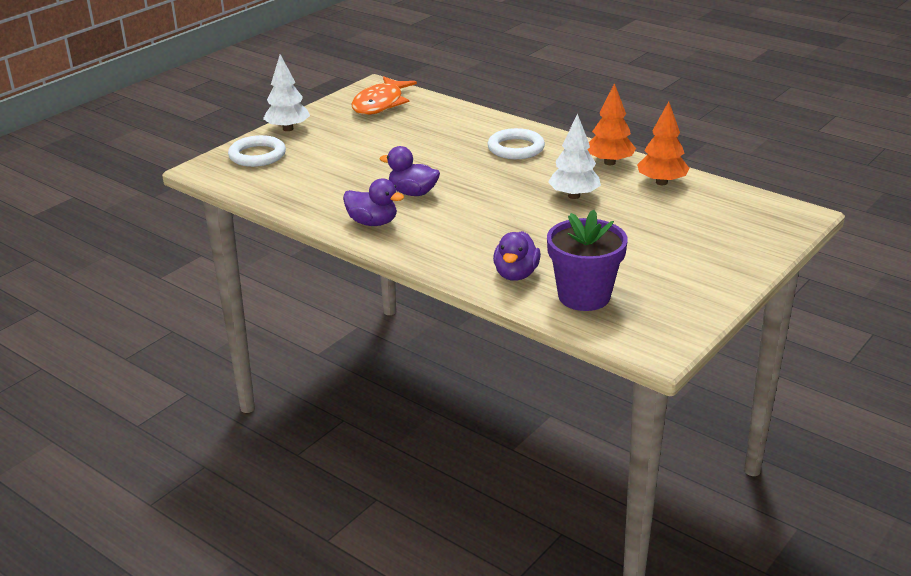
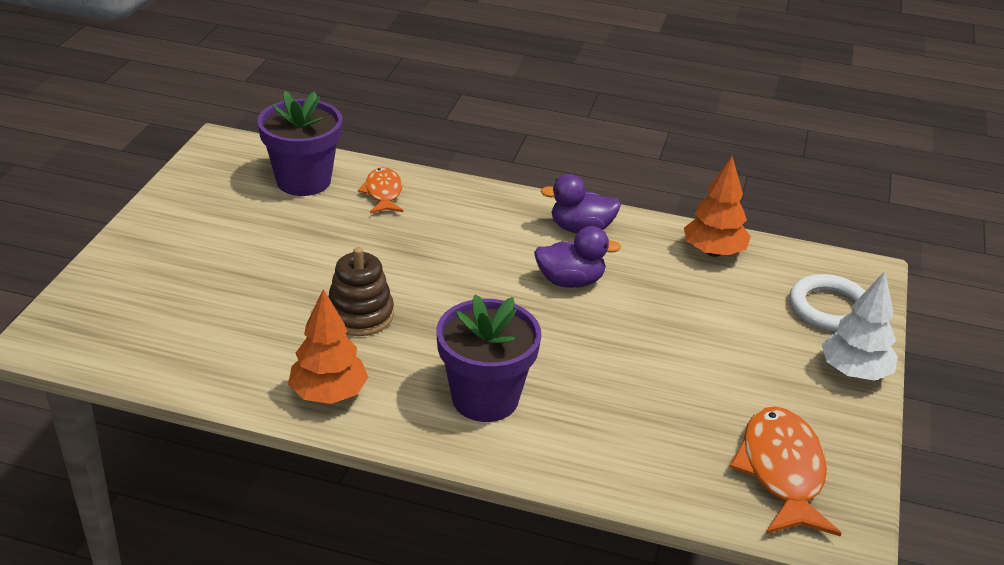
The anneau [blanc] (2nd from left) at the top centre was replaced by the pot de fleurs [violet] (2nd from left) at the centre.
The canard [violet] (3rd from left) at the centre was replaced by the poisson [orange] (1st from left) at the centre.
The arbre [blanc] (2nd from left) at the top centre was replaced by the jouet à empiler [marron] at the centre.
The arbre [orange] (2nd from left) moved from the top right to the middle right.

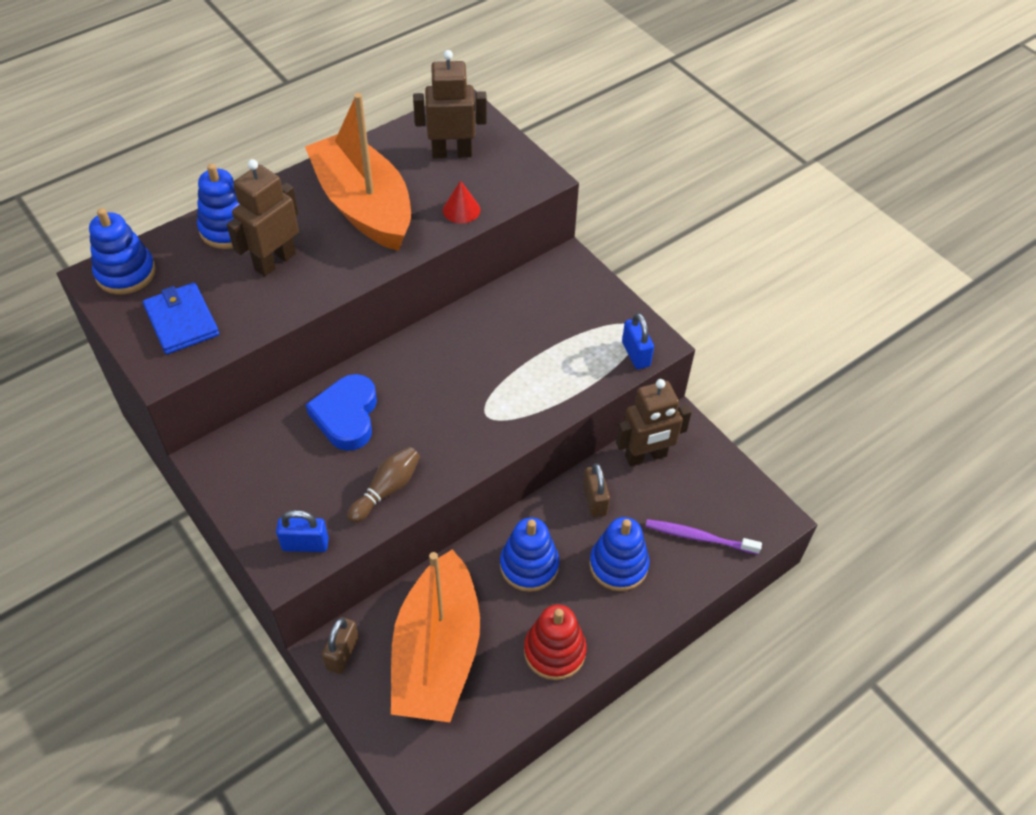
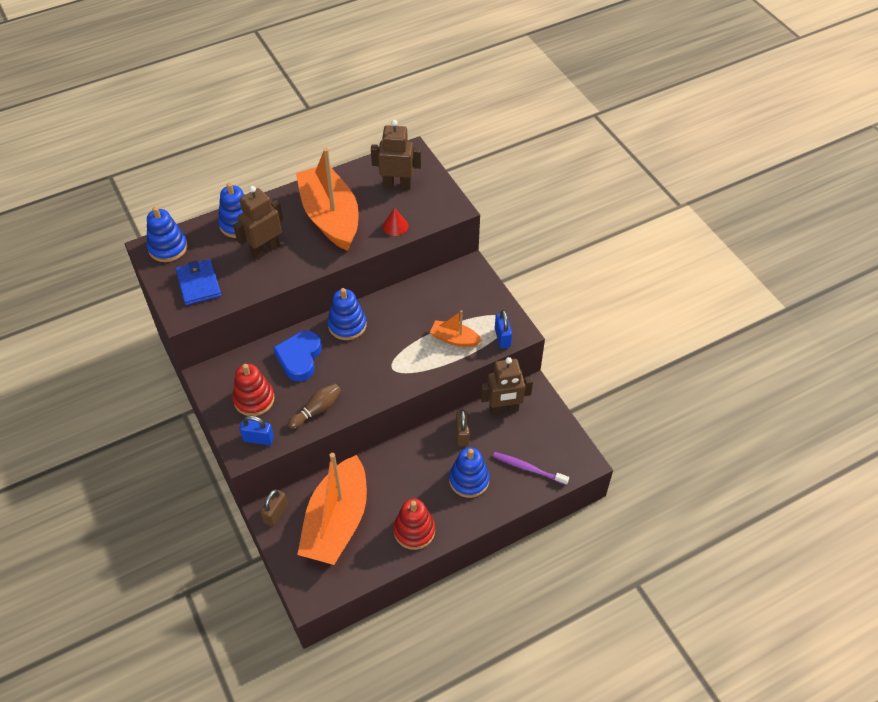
The jouet à empiler [bleu] (3rd from left) moved from the bottom centre to the centre.
The jouet à empiler [rouge] (1st from left) at the middle left appeared.
The bateau [orange] (3rd from left) at the centre appeared.

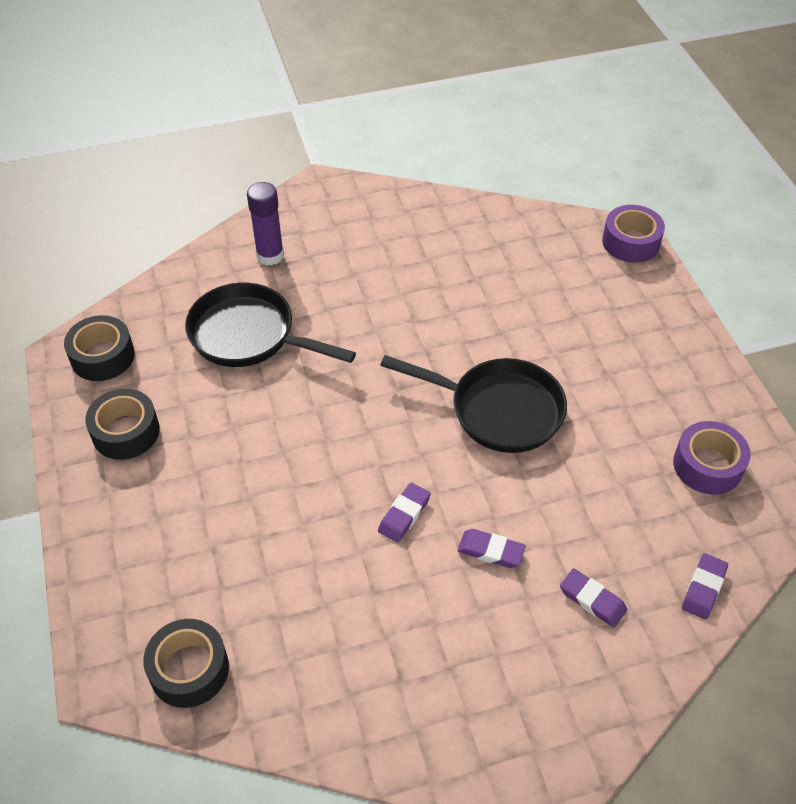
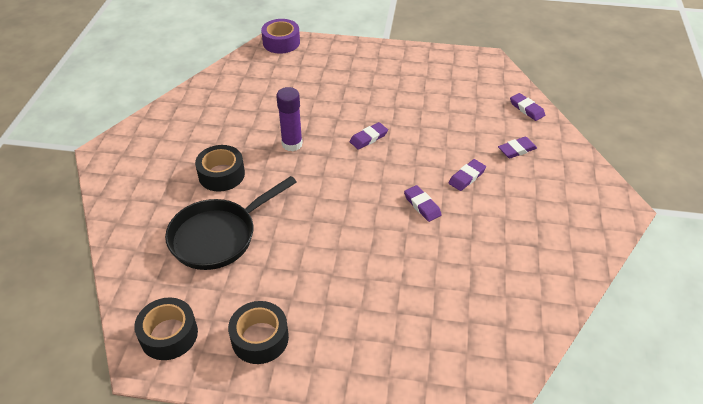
The ruban adhésif [noir] (3rd from left in the first image) moved from the bottom left to the middle left.
The bâton de colle [violet] moved from the top left to the top centre.
The poêle [noir] (2nd from left) at the centre was replaced by the gomme [violet] (1st from left) at the centre.
The ruban adhésif [violet] (2nd from left) at the middle right disappeared.

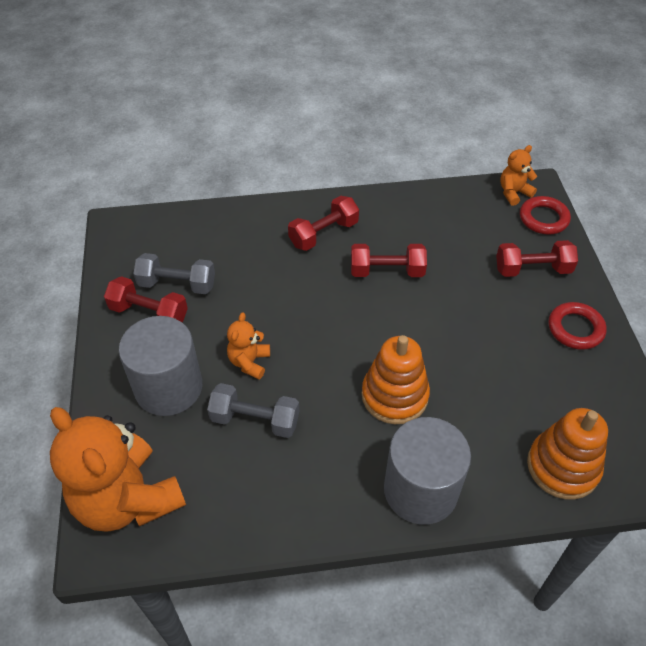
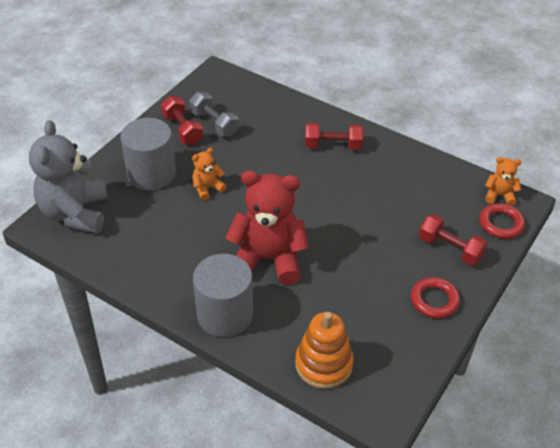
The ours en peluche [orange] (1st from left) at the bottom left became the ours en peluche [gris] at the middle left.
The haltère [gris] (2nd from left) at the centre disappeared.
The haltère [rouge] (3rd from left) at the centre disappeared.
The jouet à empiler [orange] (1st from left) at the centre was replaced by the ours en peluche [rouge] at the centre.

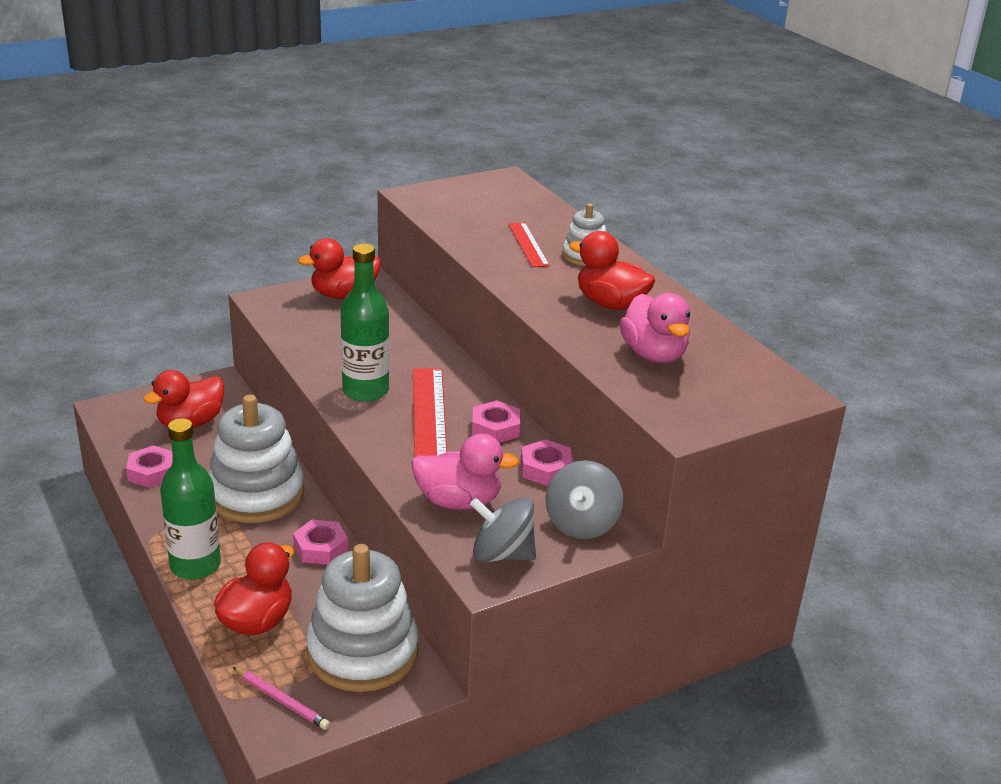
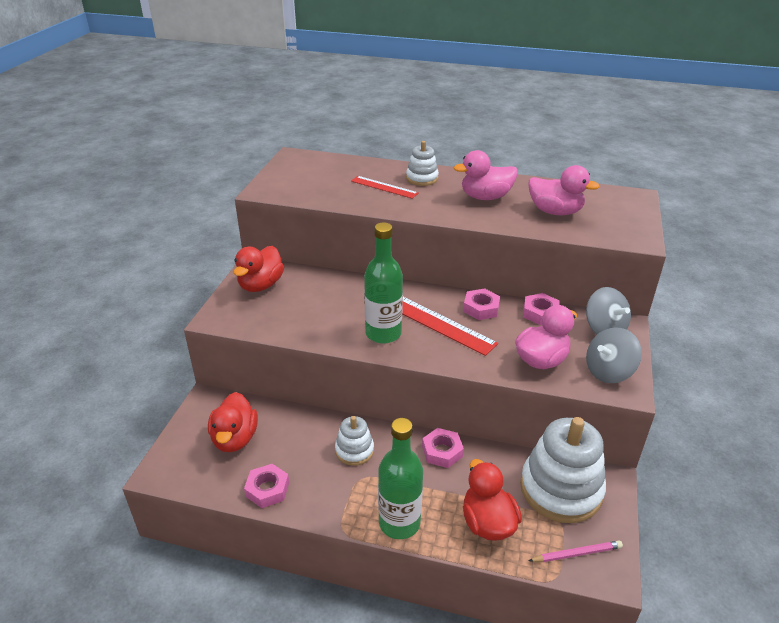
The jouet à empiler [blanc] (1st from left) at the middle left changed to 0.51 times the size.
The canard [rouge] (4th from left) at the centre became the canard [rose] (1st from left) at the top centre.

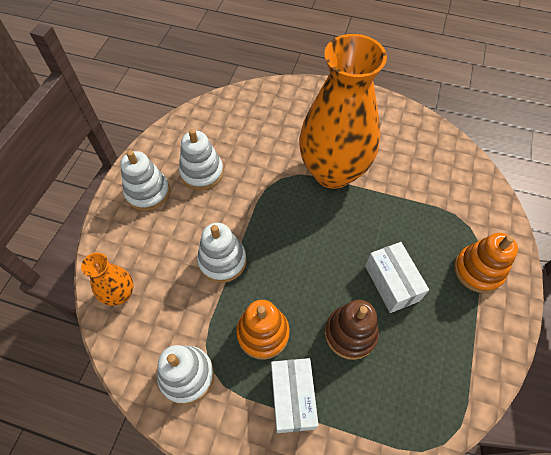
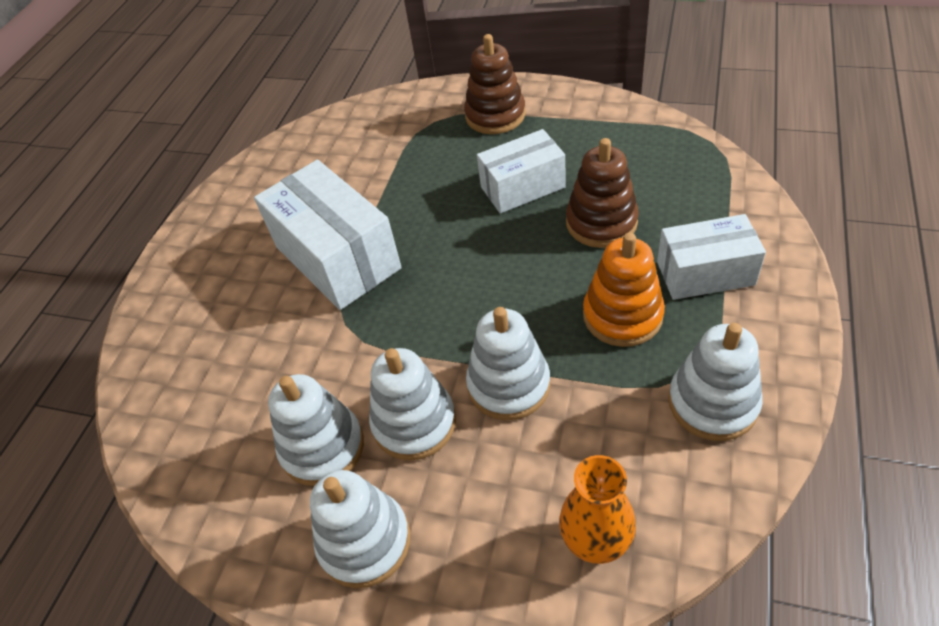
The vase [orange] (2nd from left) at the top centre was replaced by the boîte [blanc] (1st from left) at the centre.
The jouet à empiler [orange] (2nd from left) at the middle right became the jouet à empiler [marron] (1st from left) at the top centre.
The jouet à empiler [blanc] (3rd from left) at the centre appeared.

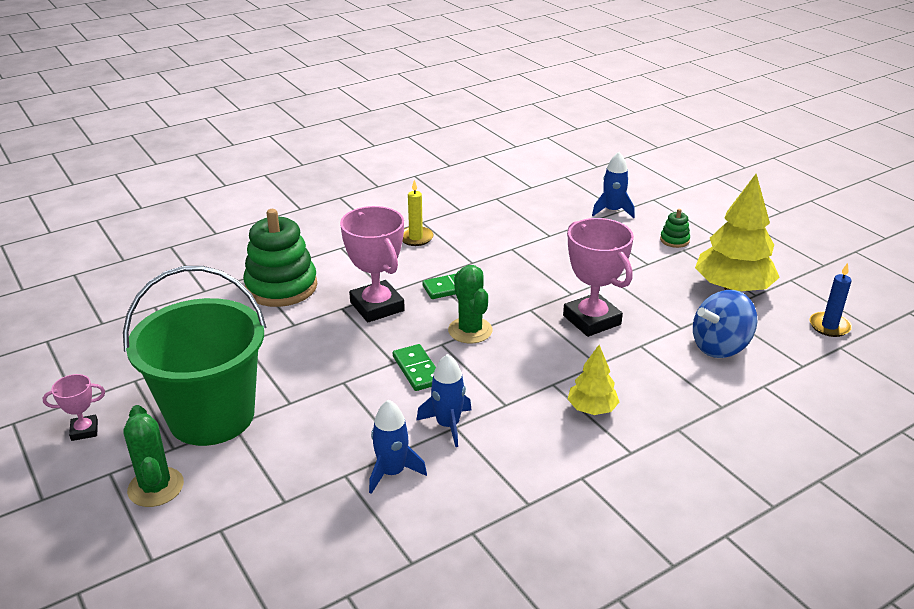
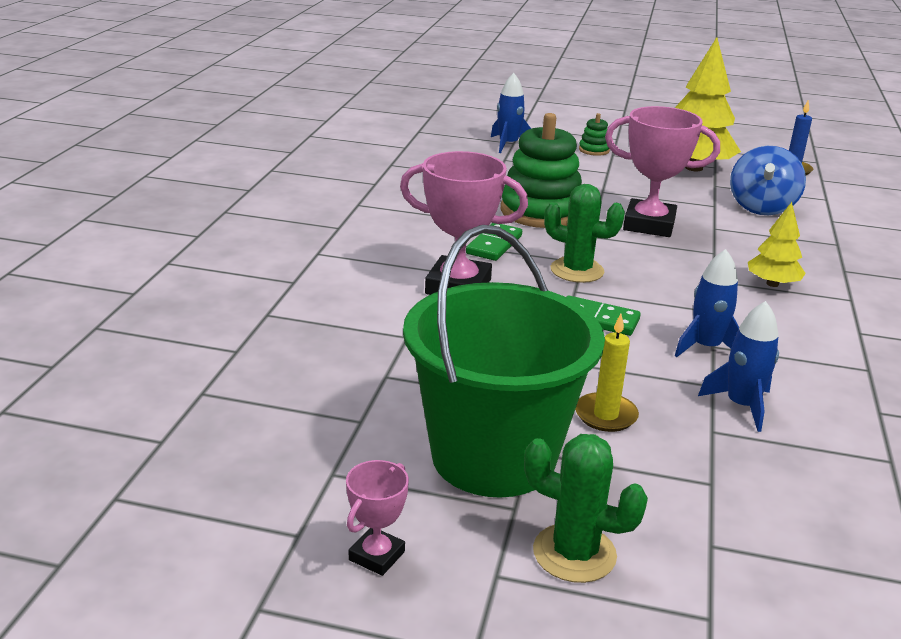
The jouet à empiler [vert] (1st from left) moved from the middle left to the top centre.
The bougie [jaune] moved from the centre to the middle right.

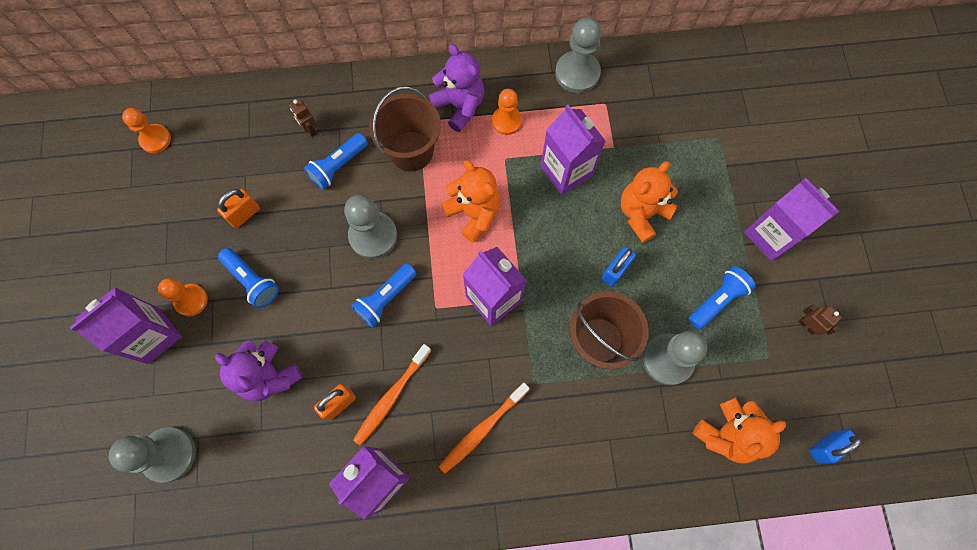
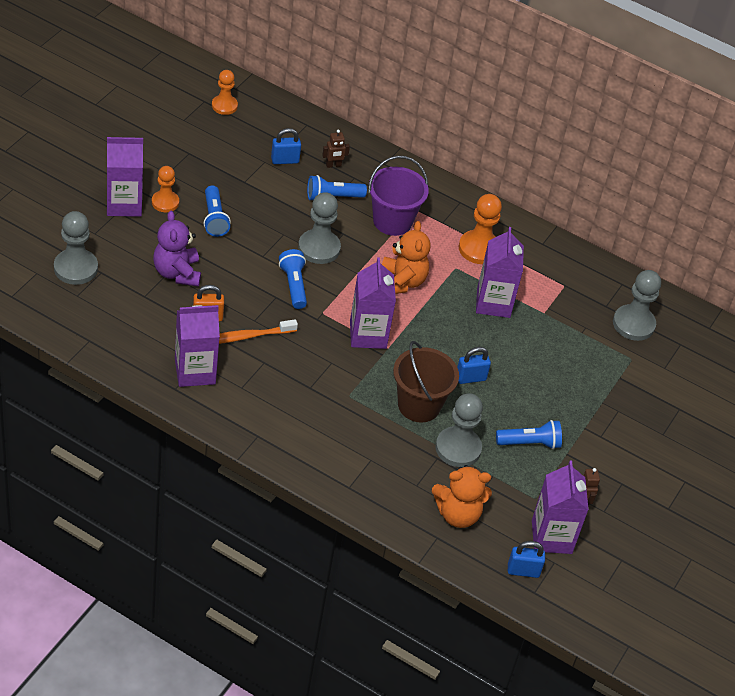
The cadenas [orange] (1st from left) at the middle left disappeared.
The robot [marron] (1st from left) at the top left turned 105 degrees counterclockwise.
The lampe de poche [bleu] (3rd from left in the first image) at the centre turned 90 degrees clockwise.
The seau [marron] (1st from left) at the top centre became the seau [violet] at the top centre.
The ours en peluche [violet] (2nd from left) at the top centre disappeared.
The brosse à dents [orange] (2nd from left) at the bottom centre disappeared.
The pion [orange] (3rd from left) at the top centre changed to 1.53 times the size.
The pion [gris] (3rd from left in the first image) moved from the top centre to the middle right.
The ours en peluche [orange] (2nd from left) at the centre disappeared.
The brique de lait [violet] (5th from left) moved from the middle right to the bottom right.
The cadenas [bleu] (1st from left) at the top centre appeared.

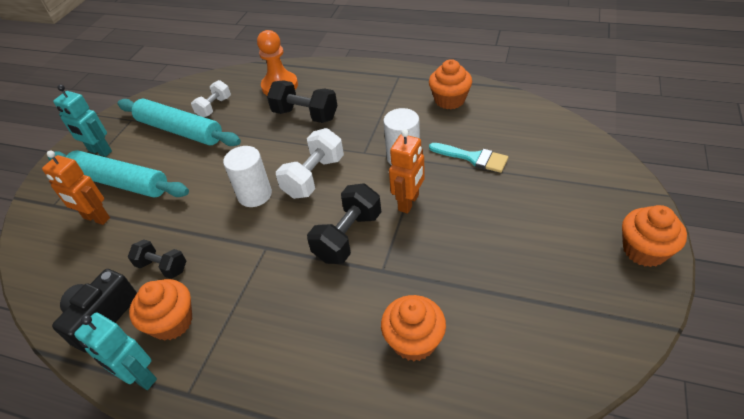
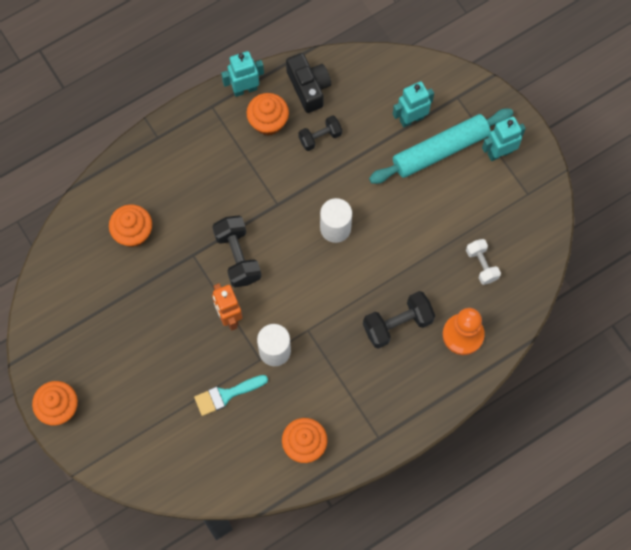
The robot [orange] (1st from left) at the middle left became the robot [turquoise] (2nd from left) at the top centre.
The rouleau à pâtisserie [turquoise] (2nd from left) at the top left disappeared.
The haltère [blanc] (2nd from left) at the centre disappeared.

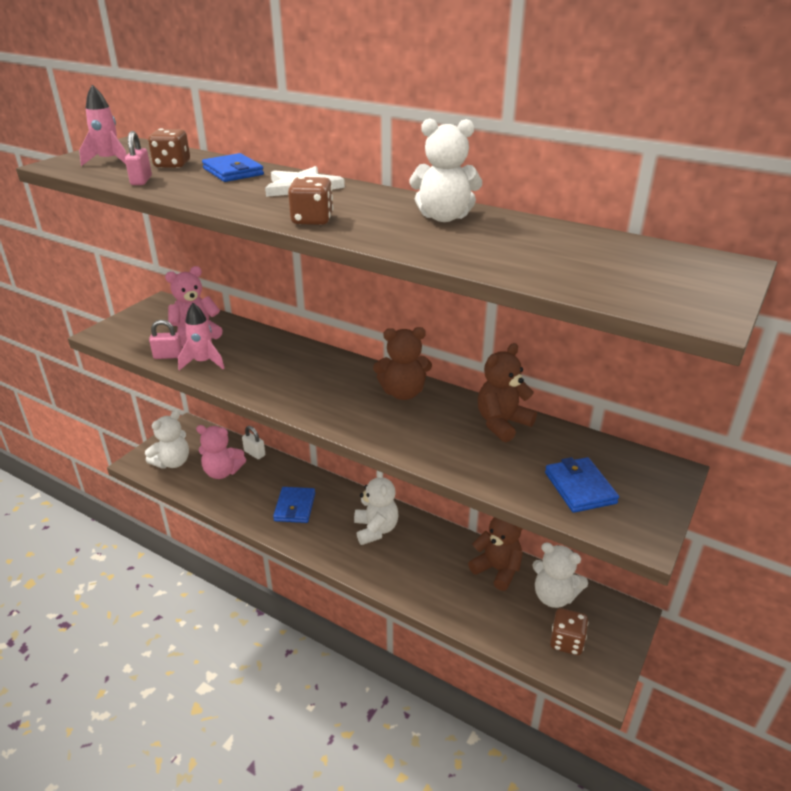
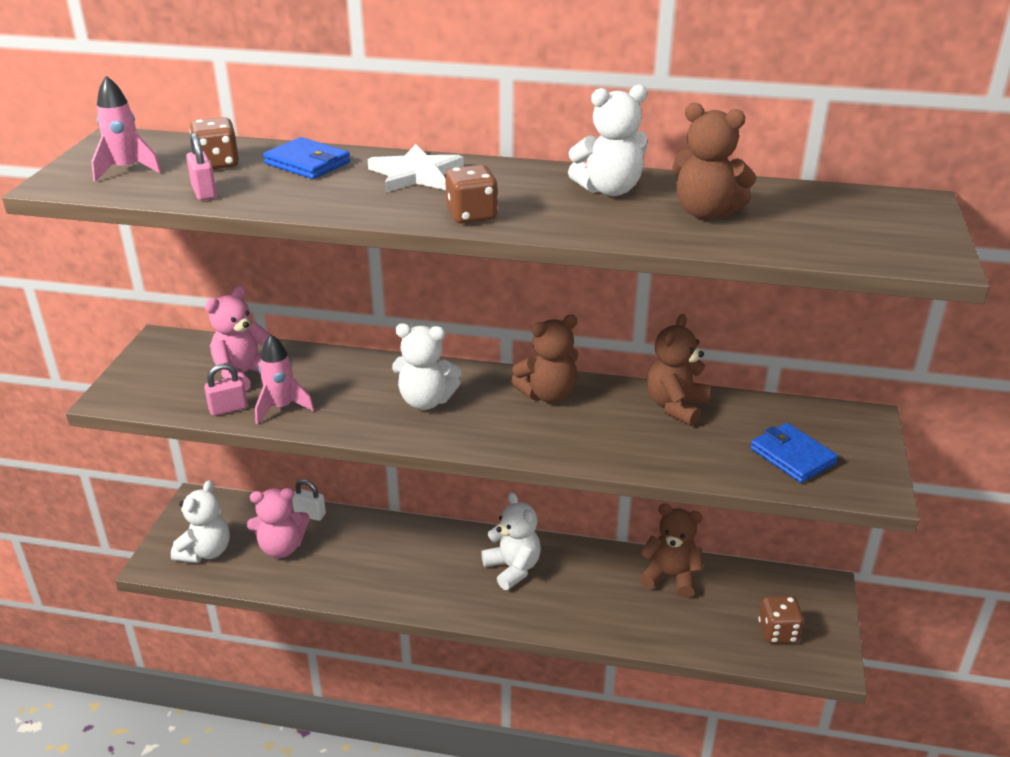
The portefeuille [bleu] (2nd from left) at the centre disappeared.
The ours en peluche [blanc] (4th from left in the first image) moved from the bottom right to the centre.
The ours en peluche [marron] (4th from left) at the top right appeared.

